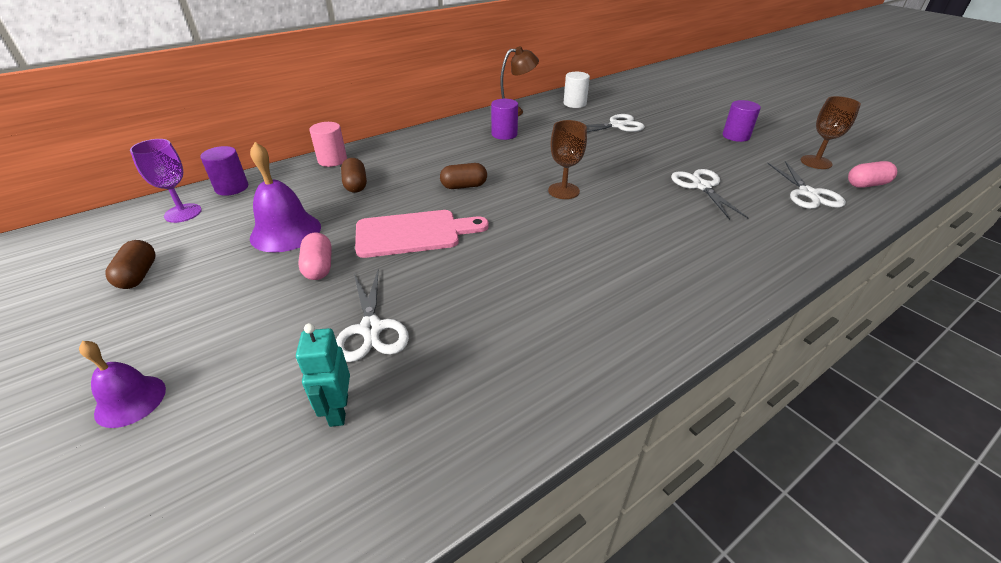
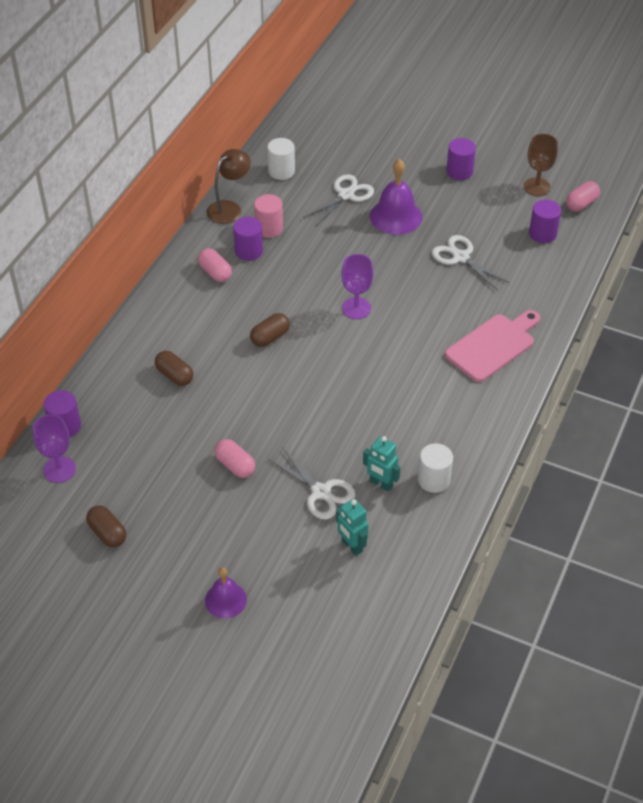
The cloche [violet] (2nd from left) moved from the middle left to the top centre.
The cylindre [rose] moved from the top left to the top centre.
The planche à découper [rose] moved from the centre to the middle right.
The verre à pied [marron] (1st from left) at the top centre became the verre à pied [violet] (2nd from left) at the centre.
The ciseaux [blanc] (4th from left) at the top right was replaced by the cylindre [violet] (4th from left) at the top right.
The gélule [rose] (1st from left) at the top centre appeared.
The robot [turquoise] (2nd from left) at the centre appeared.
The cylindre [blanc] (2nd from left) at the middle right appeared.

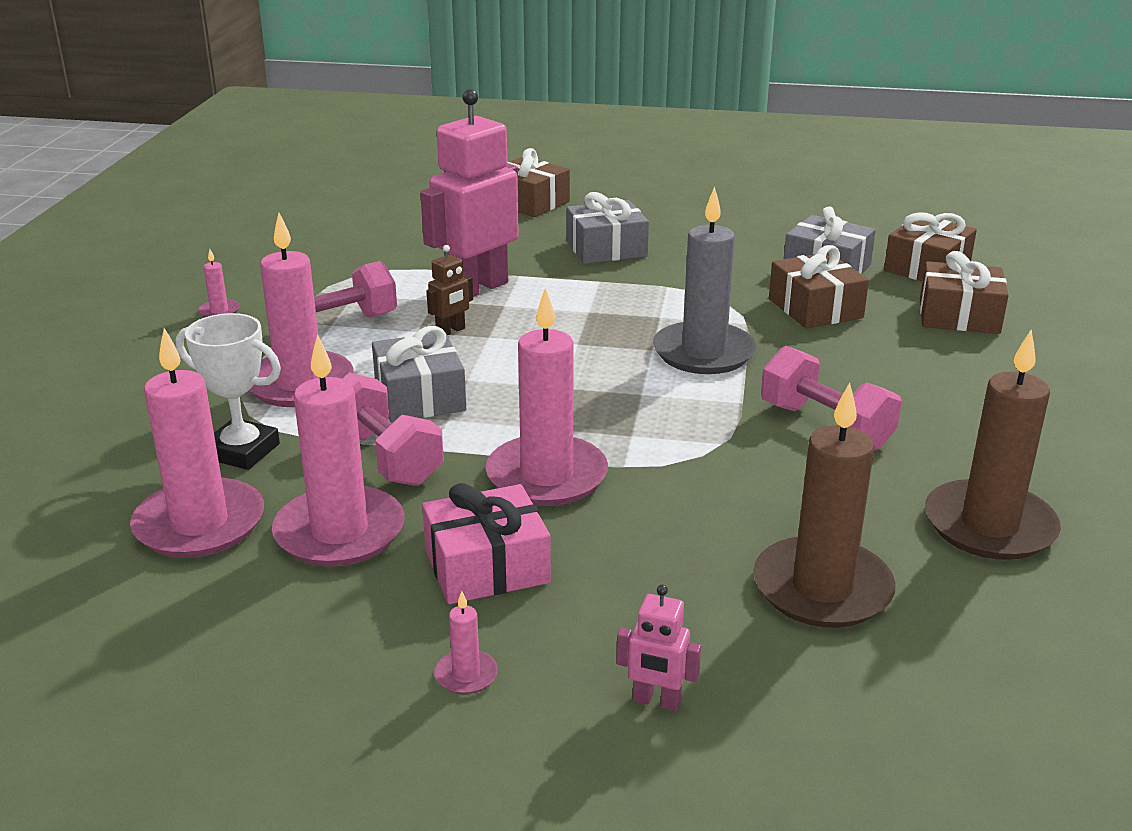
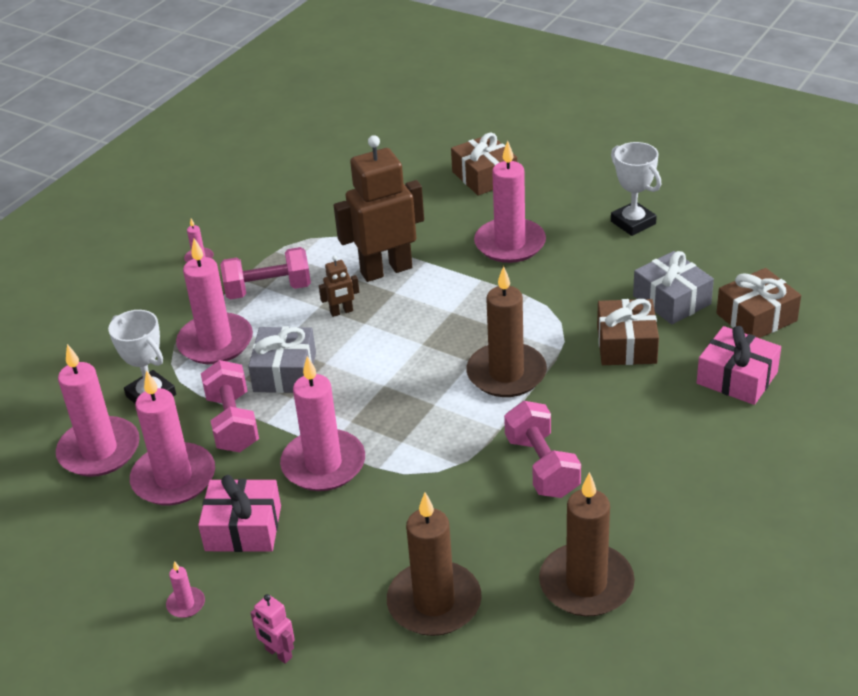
The robot [rose] (1st from left) at the top centre became the robot [marron] (2nd from left) at the top centre.
The cadeau [gris] (2nd from left) at the top centre was replaced by the bougie [rose] (7th from left) at the top centre.
The bougie [gris] at the centre became the bougie [marron] (2nd from left) at the centre.
The cadeau [marron] (4th from left) at the middle right became the cadeau [rose] (2nd from left) at the middle right.
The trophée [blanc] (2nd from left) at the top right appeared.

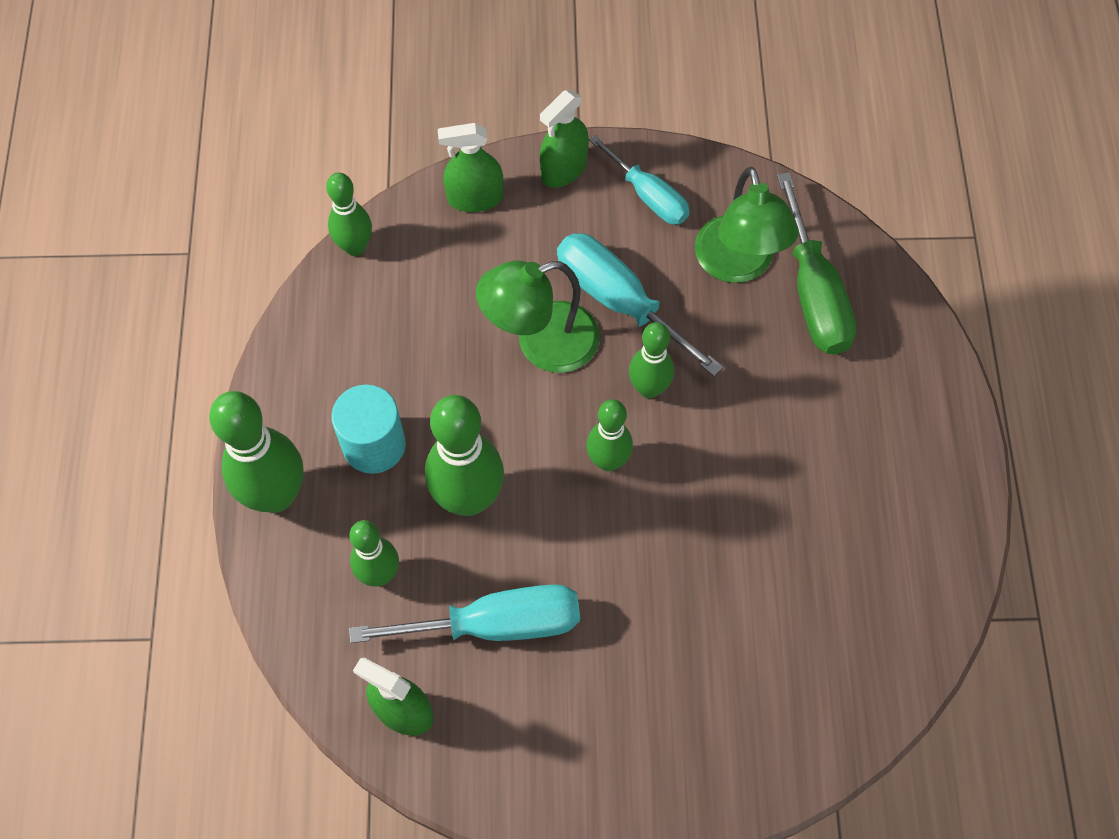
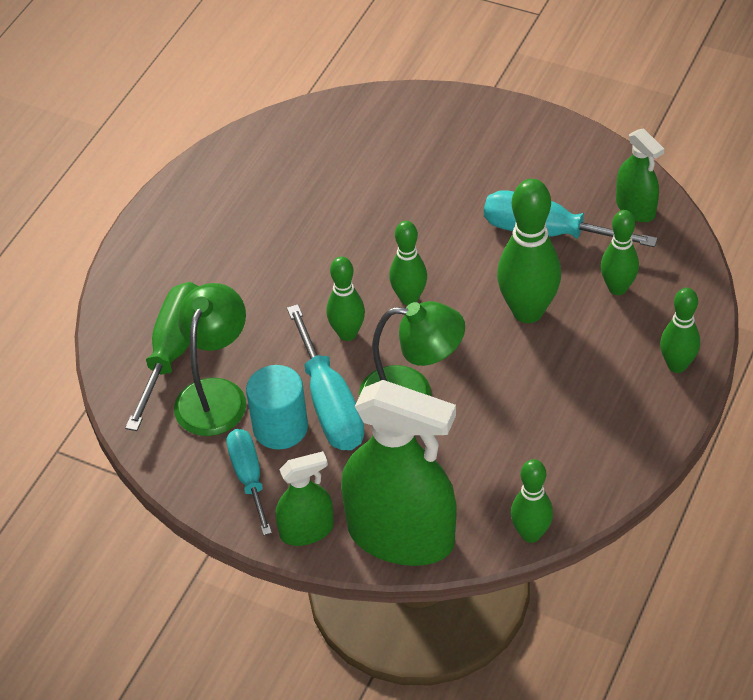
The quille [vert] (1st from left in the first image) at the middle left changed to 0.61 times the size.
The cylindre [turquoise] moved from the middle left to the centre.
The vaporisateur [vert] (2nd from left) at the top centre changed to 1.98 times the size.

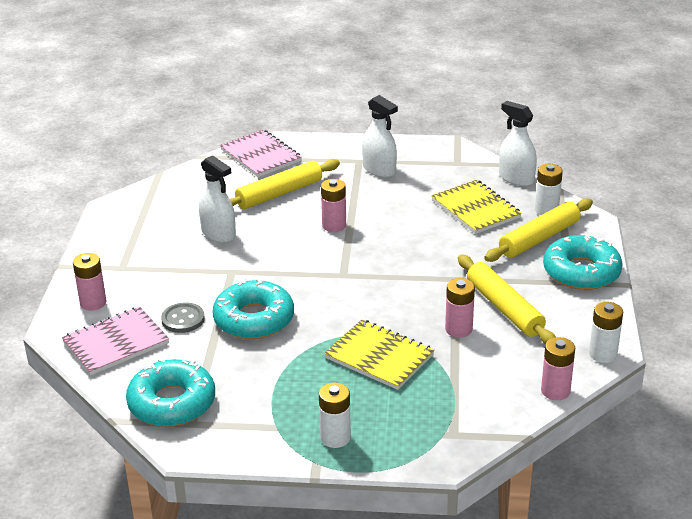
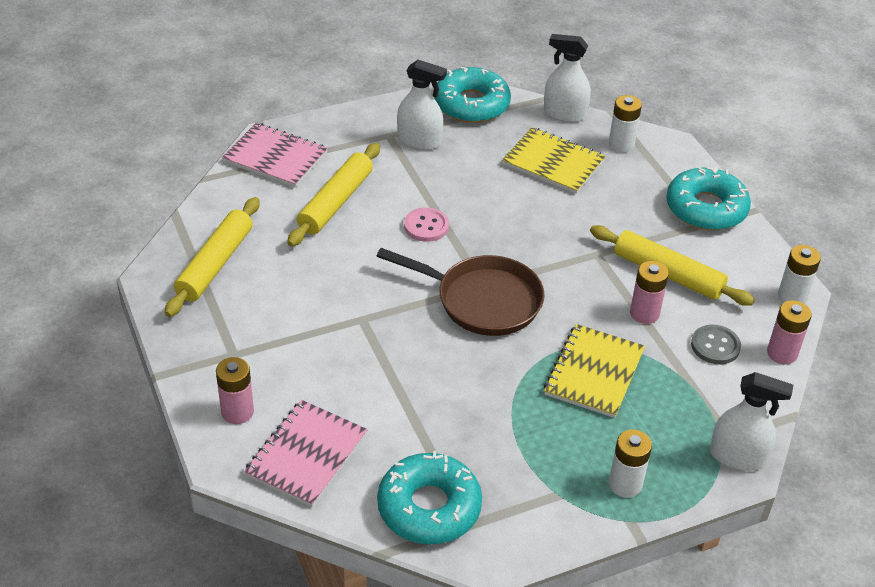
The bouton [gris] moved from the middle left to the middle right.
The vaporisateur [blanc] (1st from left in the first image) moved from the middle left to the bottom right.
The beignet [turquoise] (2nd from left) moved from the centre to the top centre.
The pile [rose] (2nd from left) at the centre was replaced by the bouton [rose] at the centre.
The carnet [jaune] (1st from left in the first image) at the bottom centre turned 75 degrees counterclockwise.
The rouleau à pâtisserie [jaune] (3rd from left in the first image) moved from the middle right to the middle left.
The poêle [marron] at the centre appeared.

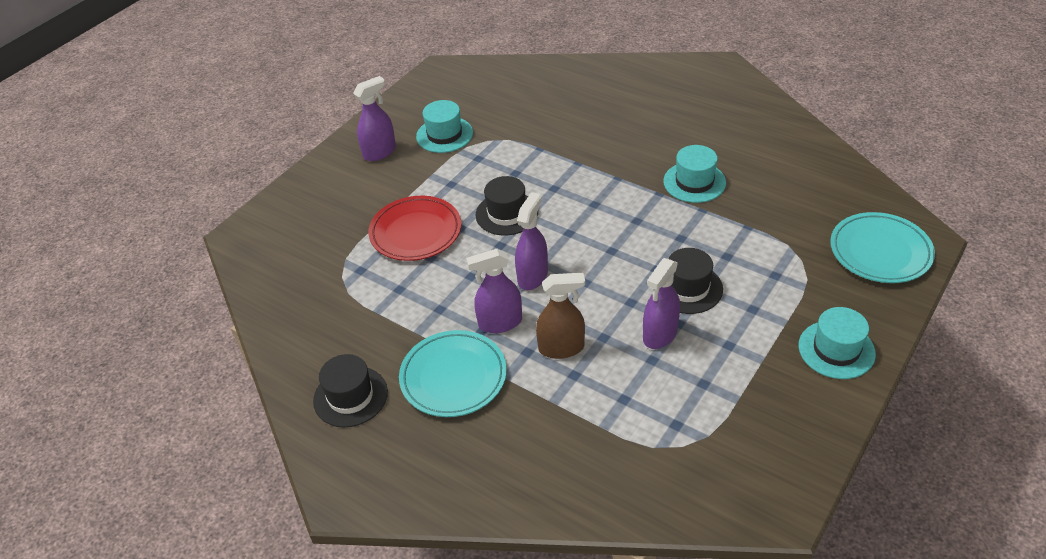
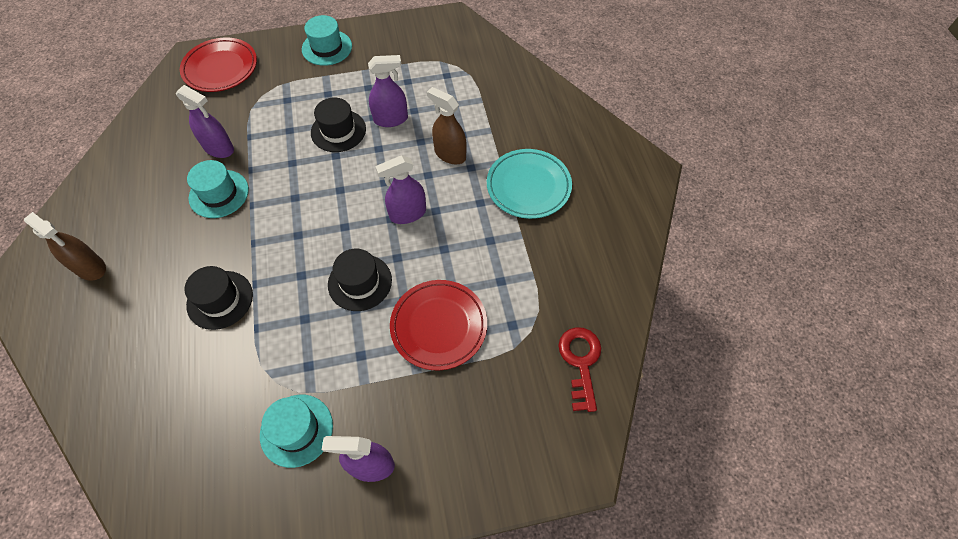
The chapeau [noir] (1st from left) moved from the bottom centre to the middle left.
The vaporisateur [violet] (2nd from left in the first image) moved from the centre to the top left.
The assiette [turquoise] (2nd from left) at the middle right became the assiette [rouge] (1st from left) at the top left.
The vaporisateur [marron] (1st from left) at the middle left appeared.
The clé [rouge] at the bottom centre appeared.

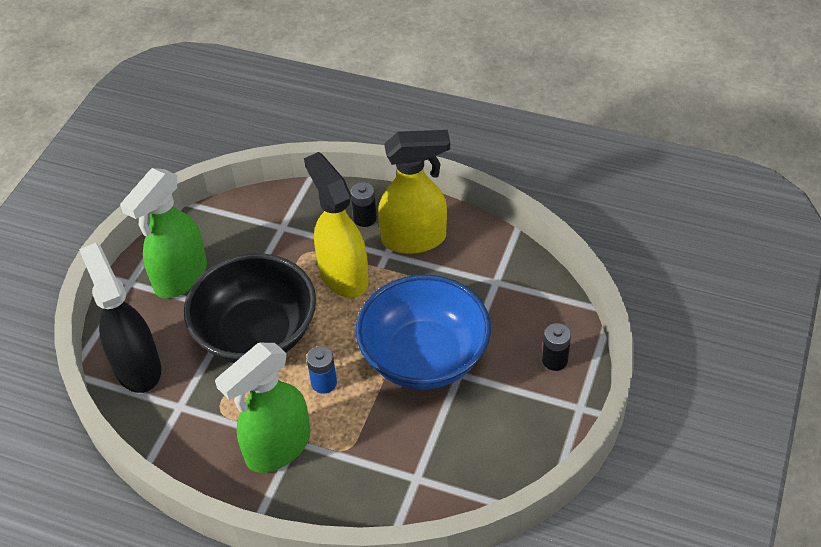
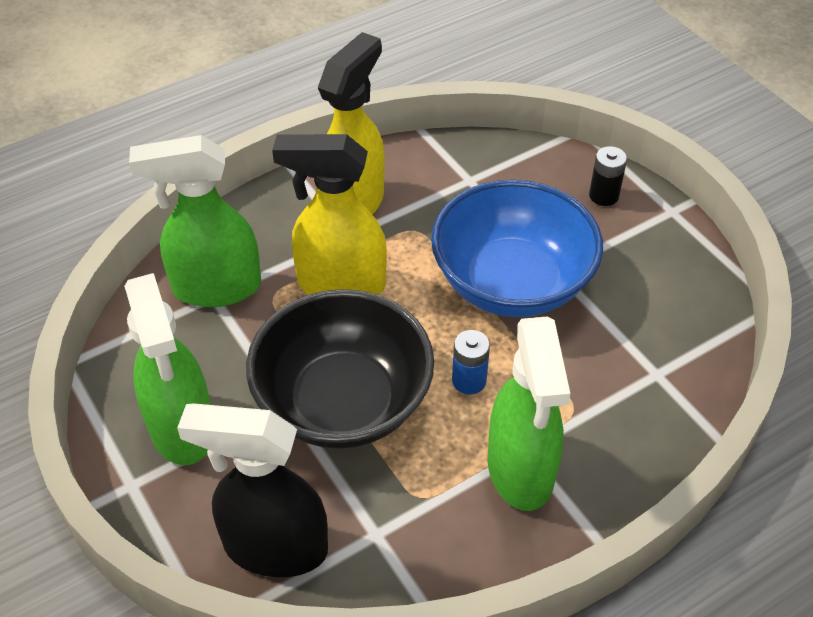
The pile [noir] (1st from left) at the centre disappeared.
The vaporisateur [vert] (2nd from left) at the middle left appeared.

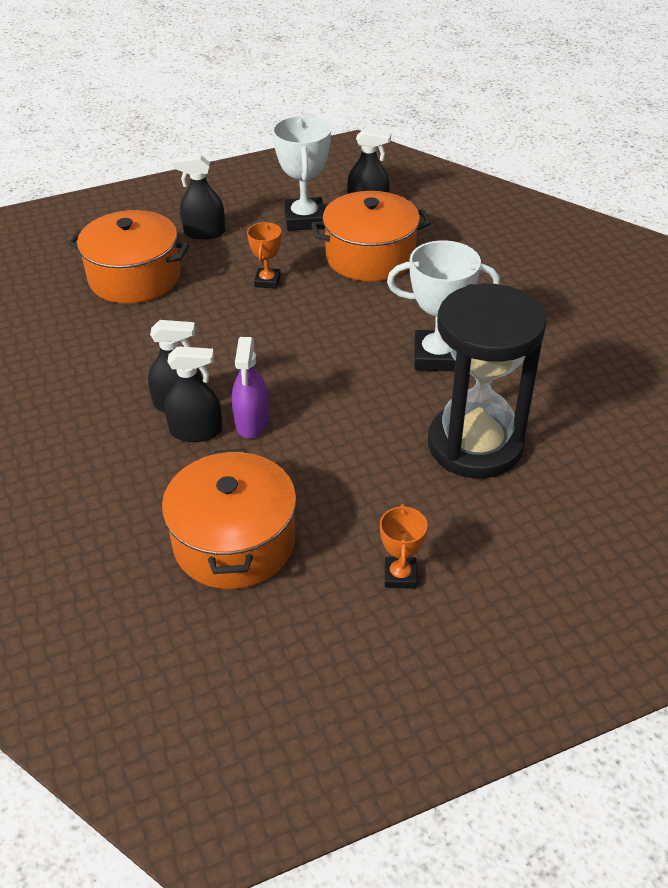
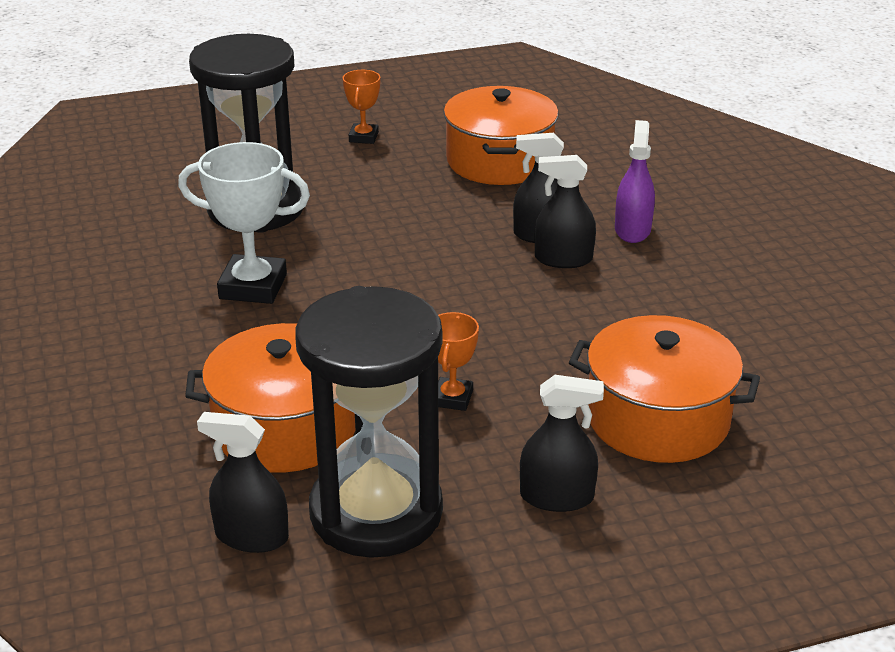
The vaporisateur [violet] moved from the centre to the top right.
The trophée [blanc] (1st from left) at the top centre was replaced by the sablier [noir] (2nd from left) at the centre.

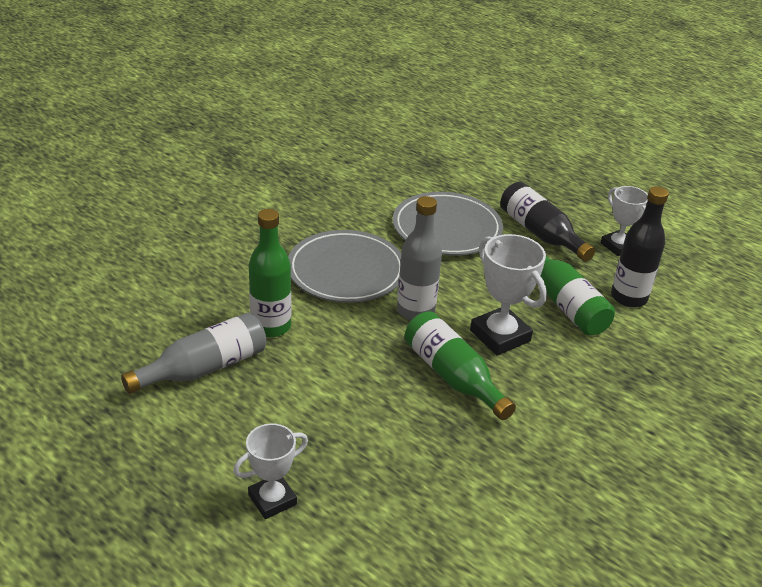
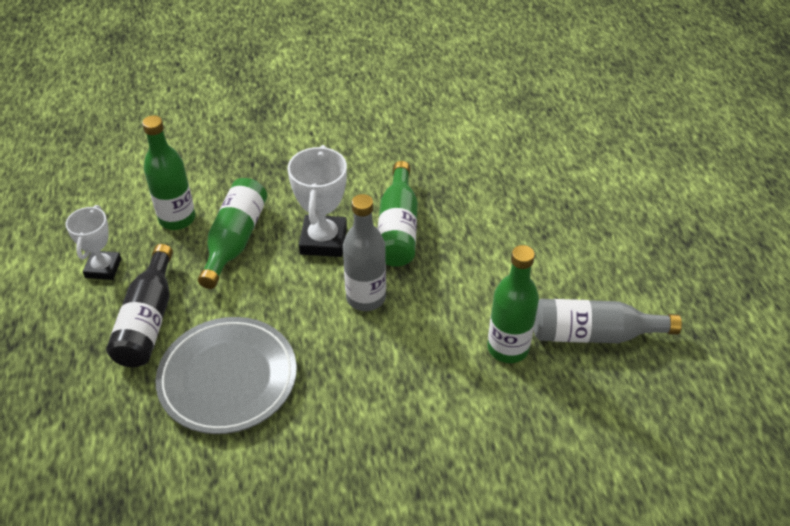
The trophée [blanc] (1st from left) at the bottom centre disappeared.
The assiette [gris] (1st from left) at the centre disappeared.
The bouteille [noir] (2nd from left) at the middle right became the bouteille [vert] (1st from left) at the top left.

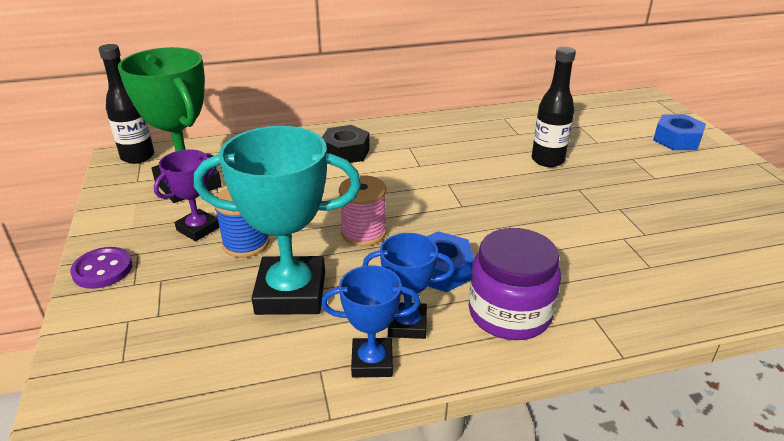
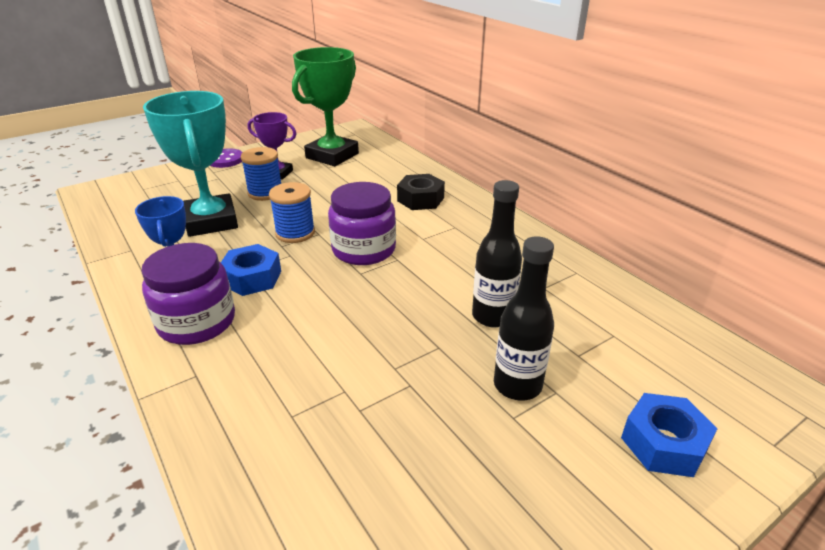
The bouteille [noir] (1st from left in the first image) moved from the top left to the centre.
The trophée [bleu] (1st from left) at the bottom centre disappeared.
The bobine [rose] at the centre became the bobine [bleu] (2nd from left) at the centre.
The bocal [violet] (2nd from left) at the centre appeared.

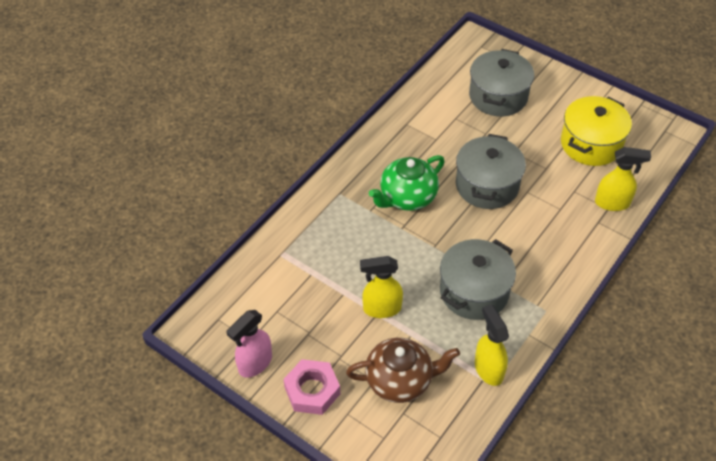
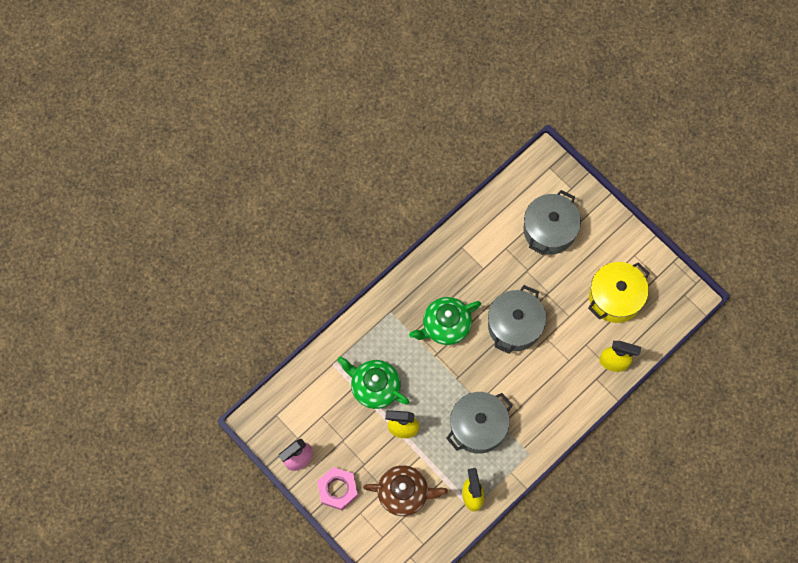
The théière [vert] (1st from left) at the bottom centre appeared.

